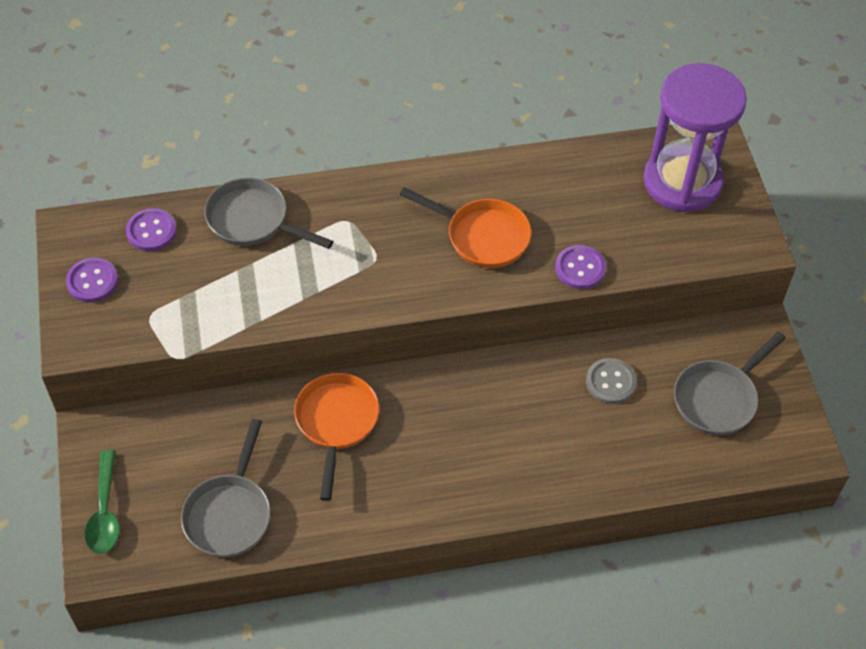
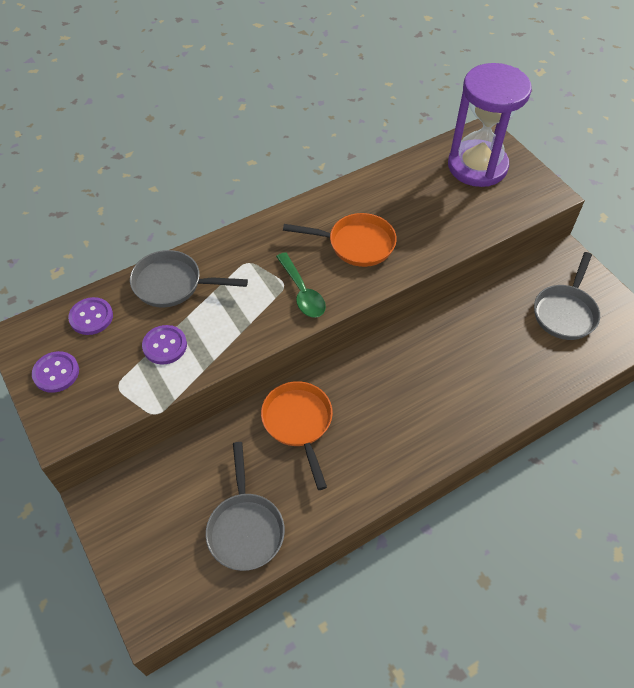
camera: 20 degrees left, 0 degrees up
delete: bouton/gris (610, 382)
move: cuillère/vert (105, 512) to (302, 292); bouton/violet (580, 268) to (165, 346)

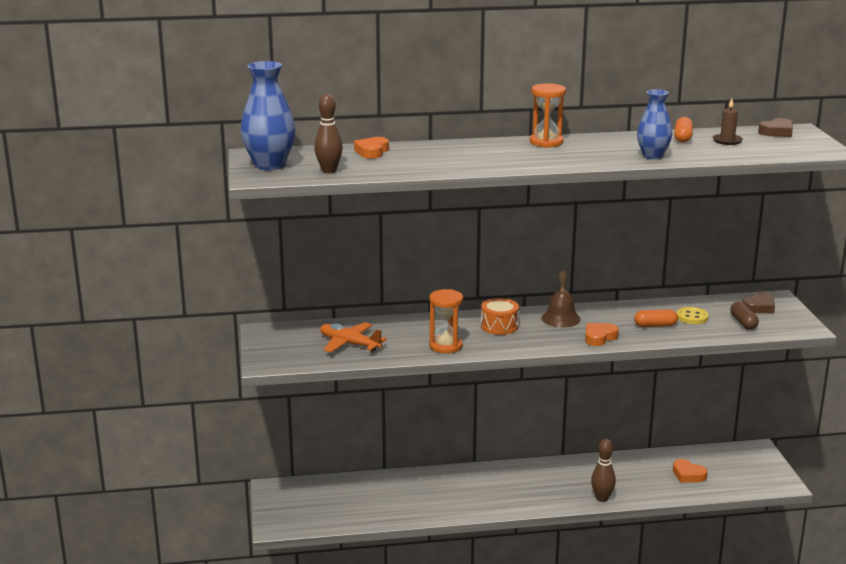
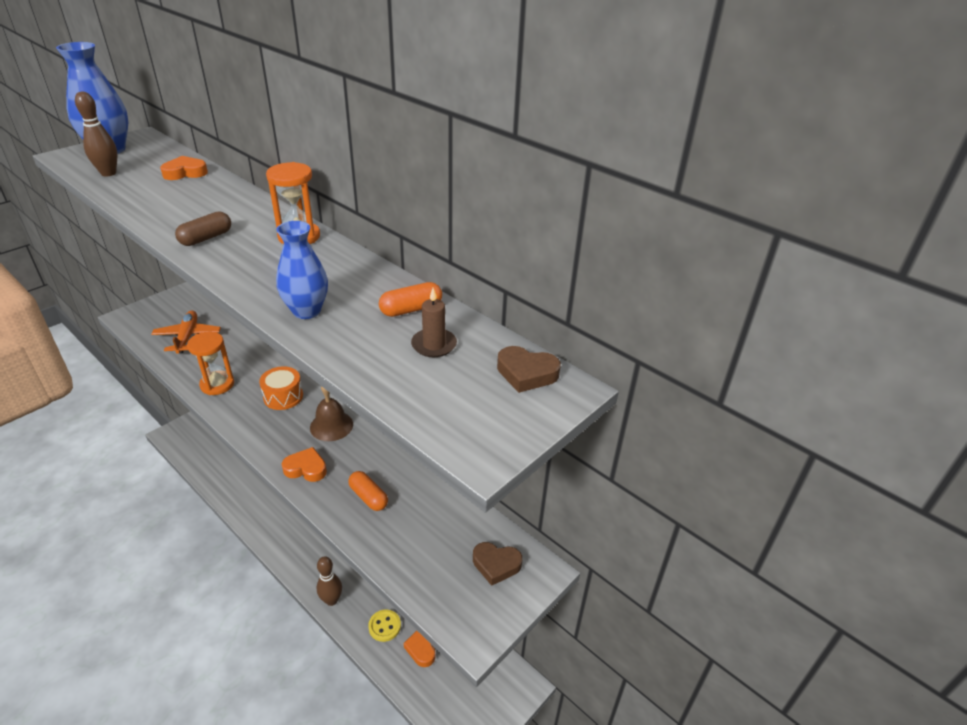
camera: 50 degrees right, 15 degrees up
move: bouton/jaune (692, 317) to (384, 626); gélule/marron (743, 323) to (206, 238)

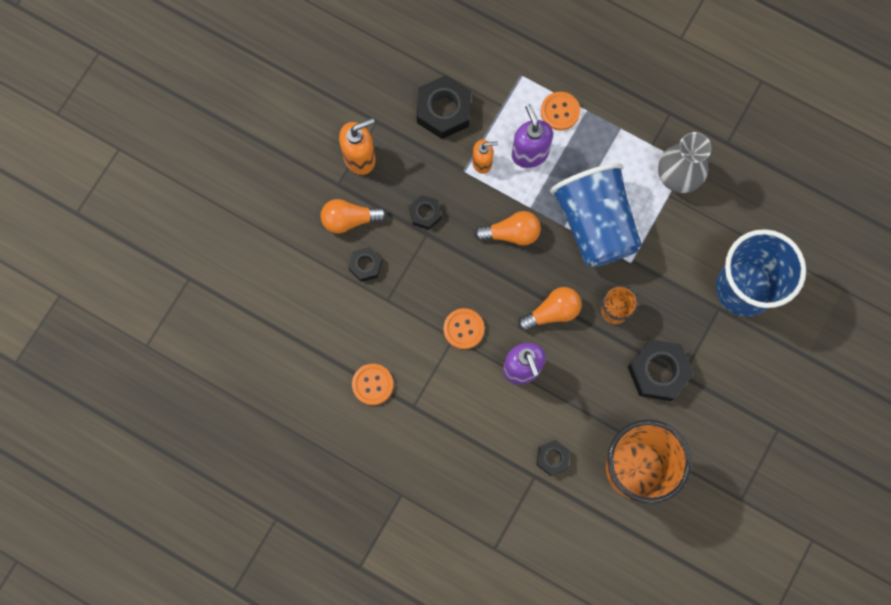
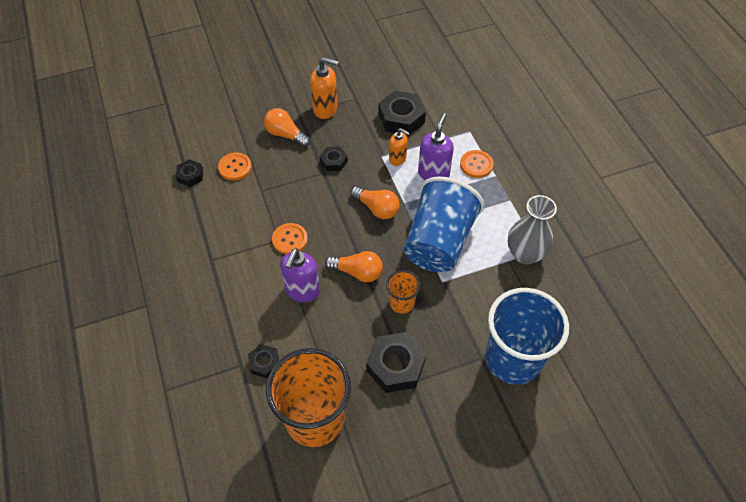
camera: 40 degrees right, 20 degrees down
move: écrou/noir (365, 265) to (190, 175); bouton/orange (372, 384) to (235, 167)

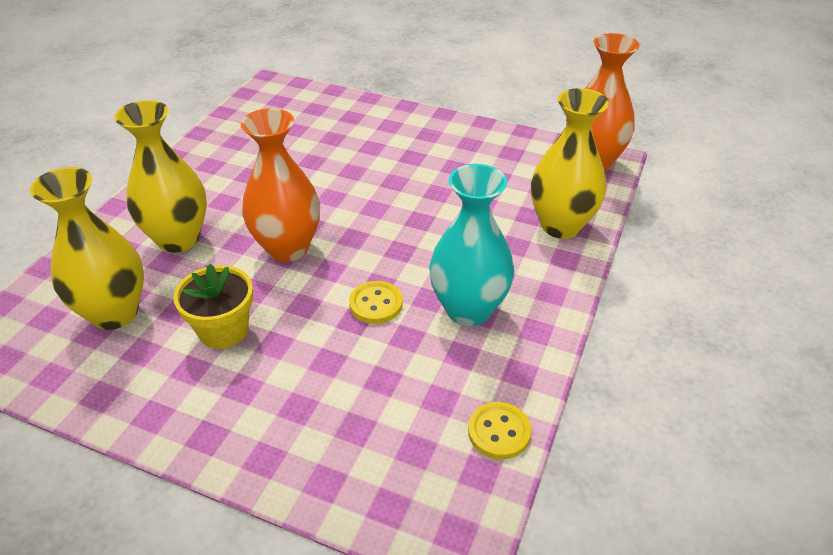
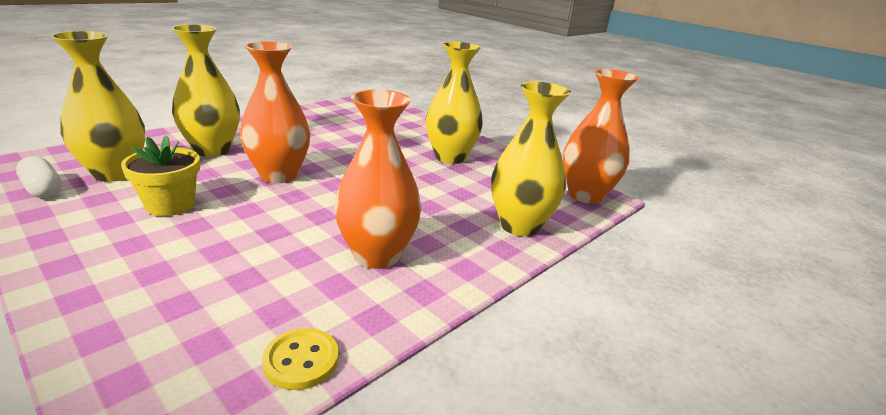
camera: 20 degrees right, 15 degrees down
delete: bouton/jaune (376, 304)
insert: gélule/blanc (43, 189); vase/jaune (450, 157)
recolor: vase/turquoise (468, 309) to vase/orange (377, 255)

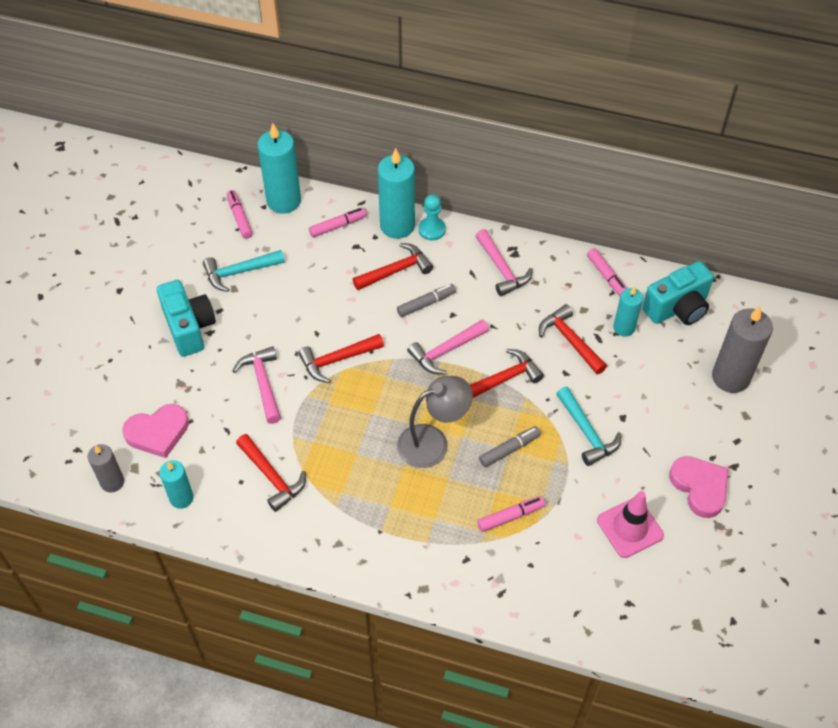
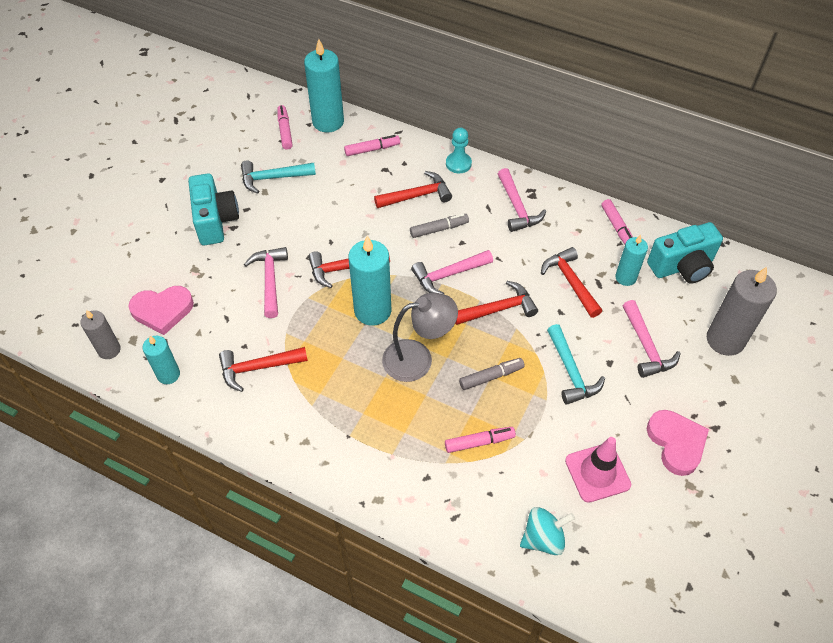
camera: 10 degrees right, 0 degrees up
insert: toupie/turquoise (543, 538); marteau/rose (646, 347)
move: bougie/turquoise (397, 226) to (372, 310)
rotate: marteau/rouge (272, 477) = (257, 368) 105 degrees clockwise

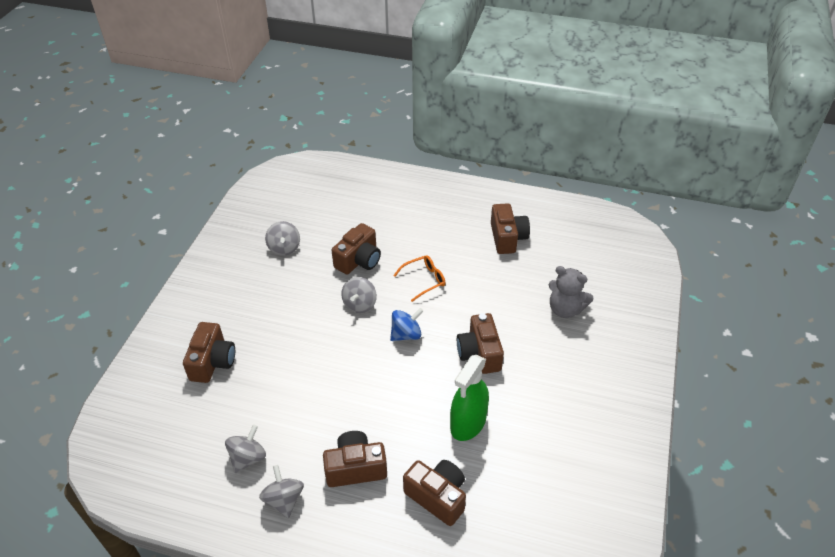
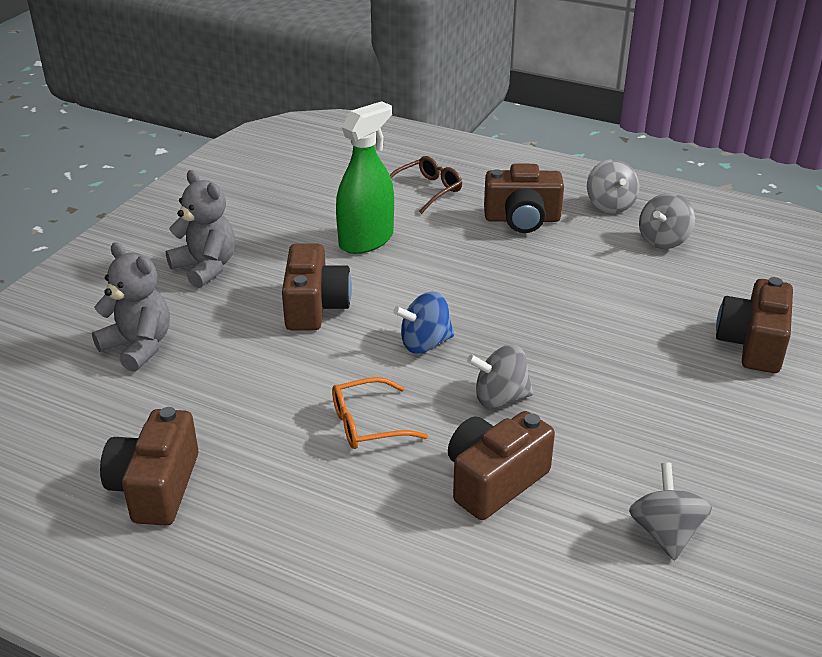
camera: 170 degrees left, 10 degrees down
insert: ours en peluche/gris (206, 267)
replace: appareil photo/marron (437, 497) to lunettes/marron (427, 190)
rotate: toupie/gris (360, 304) = (500, 397) 120 degrees counterclockwise

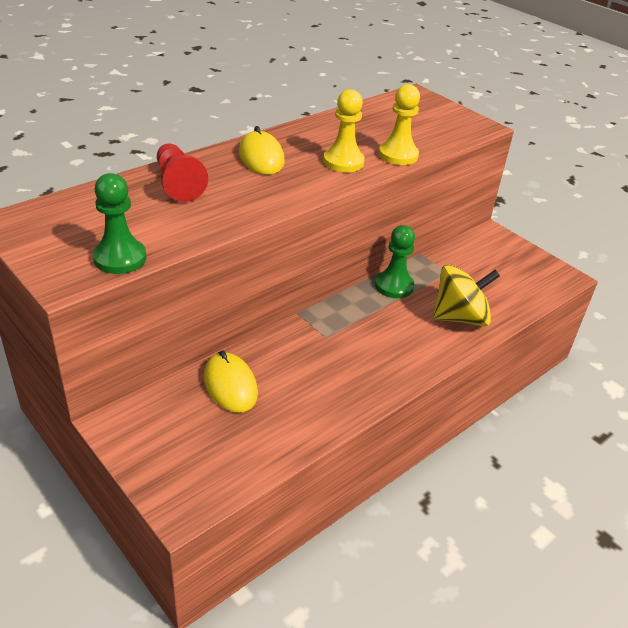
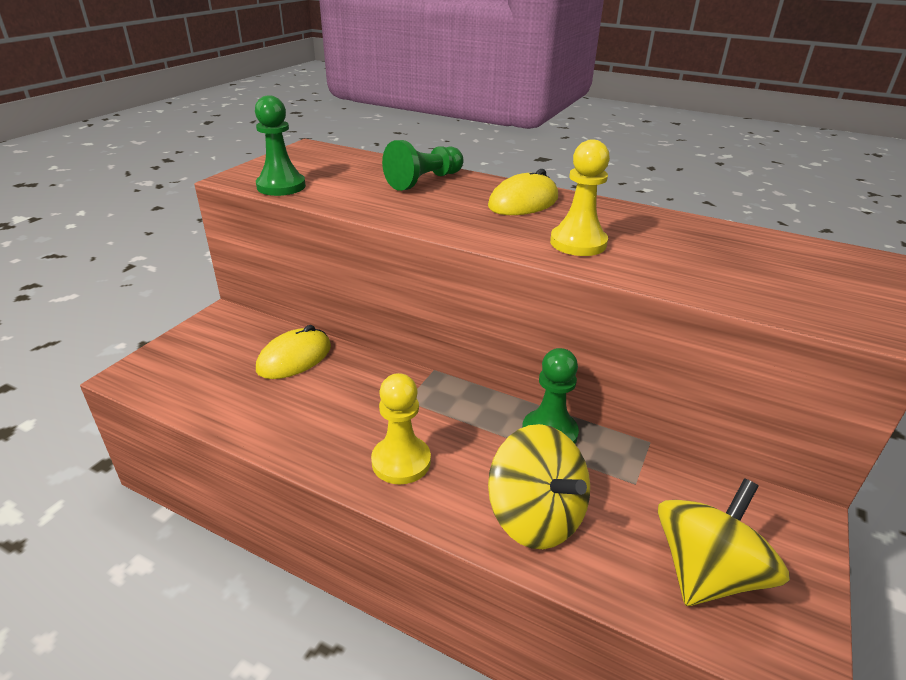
camera: 70 degrees right, 5 degrees down
insert: toupie/jaune (706, 572)
move: pion/jaune (398, 155) to (401, 461)
recolor: pion/rouge (178, 184) to pion/vert (424, 181)

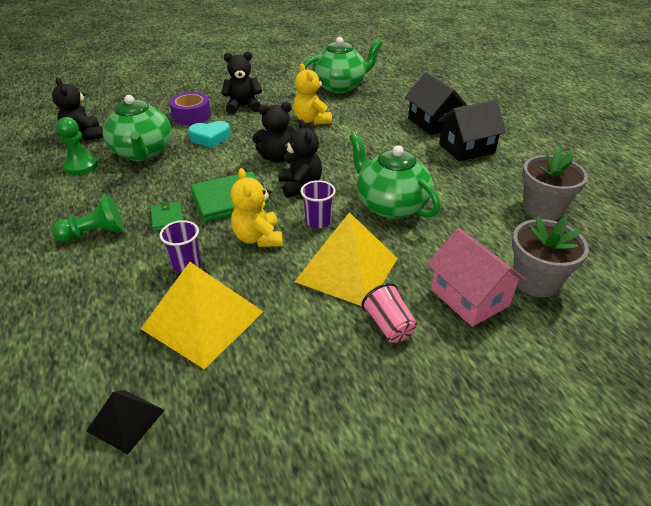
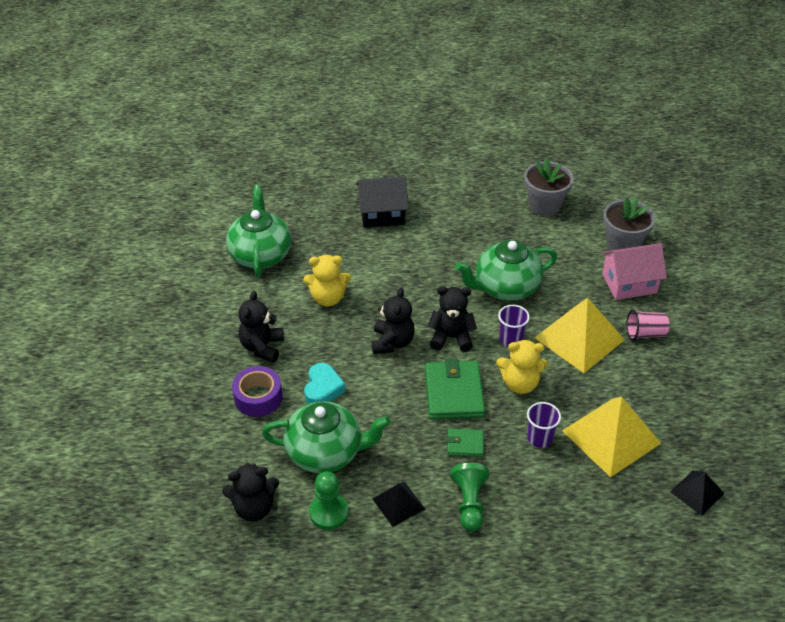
camera: 70 degrees left, 5 degrees up
delete: maison/noir (466, 148)
insert: pyramide/noir (398, 503)

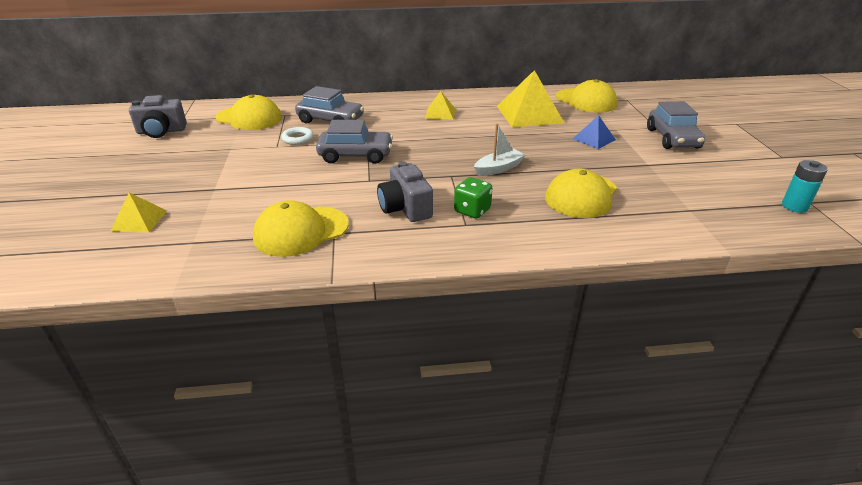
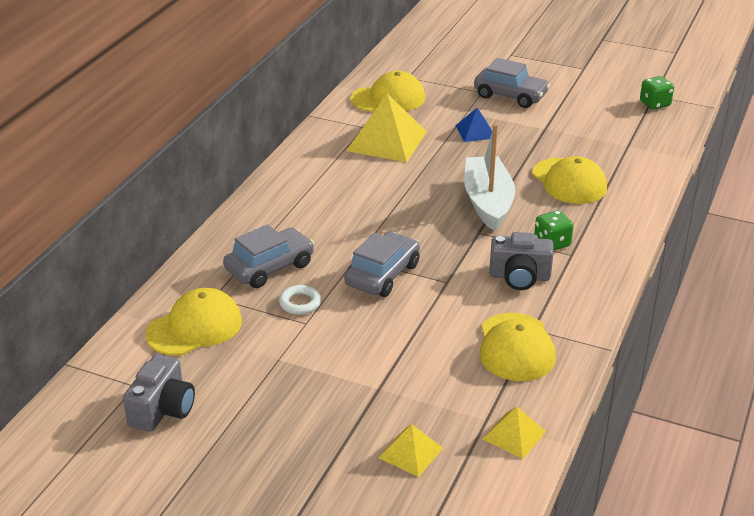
camera: 60 degrees left, 0 degrees up
move: pyramide/jaune (440, 113) to (514, 435)
replace: pile/turquoise (794, 206) to dé/vert (655, 104)
resize: bateau/blanc (498, 168) = (488, 202) x1.80

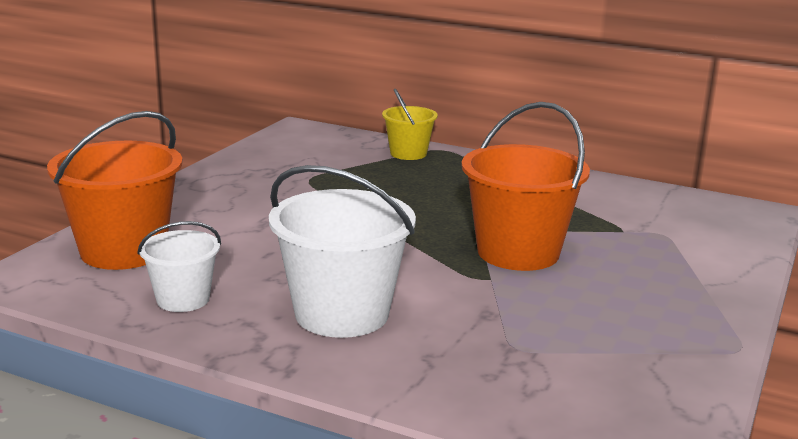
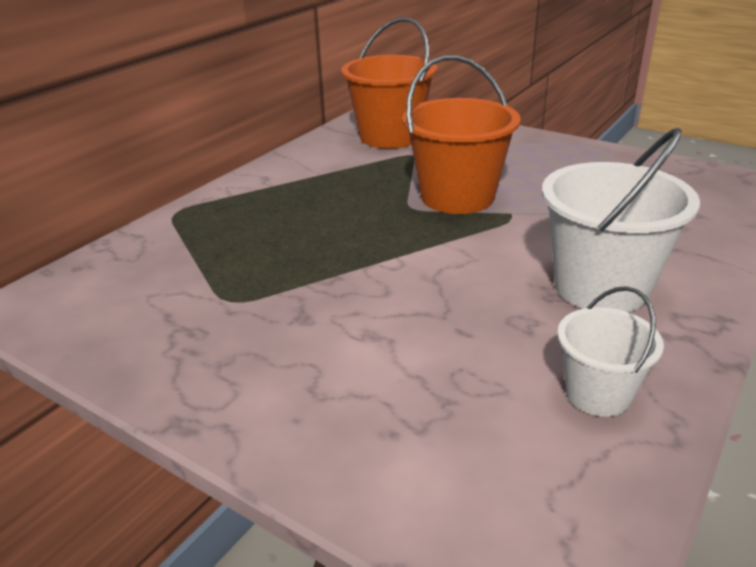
camera: 80 degrees left, 10 degrees up
delete: seau/jaune (408, 153)
move: seau/orange (123, 251) to (390, 137)

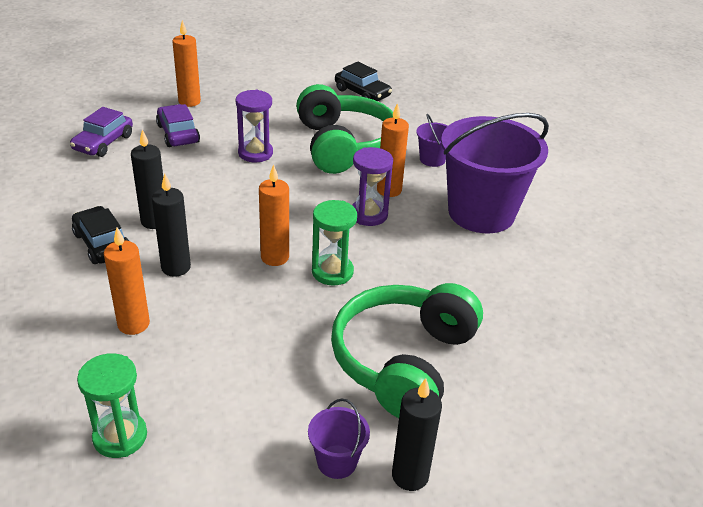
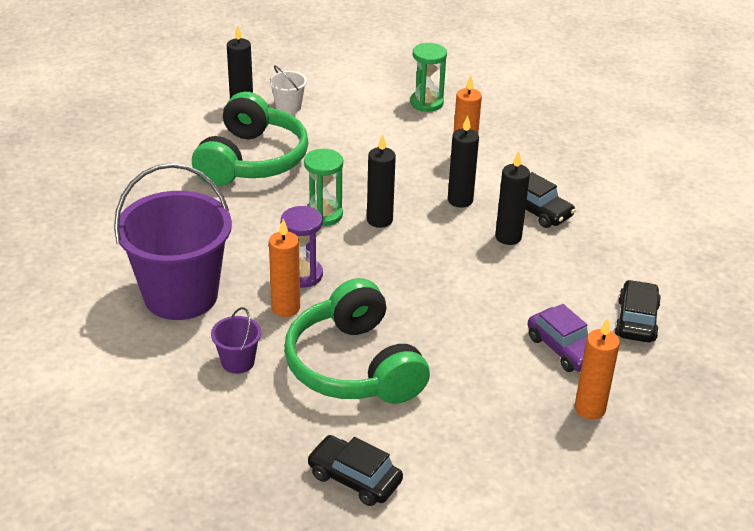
camera: 170 degrees right, 0 degrees up
delete: sablier/violet (255, 153)
recolor: voiture/violet (103, 143) to voiture/noir (636, 320); bougie/orange (275, 257) to bougie/noir (379, 220); seau/violet (337, 461) to seau/blanc (288, 107)

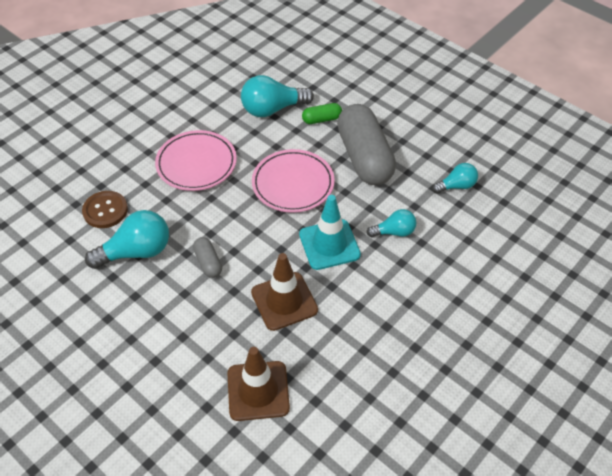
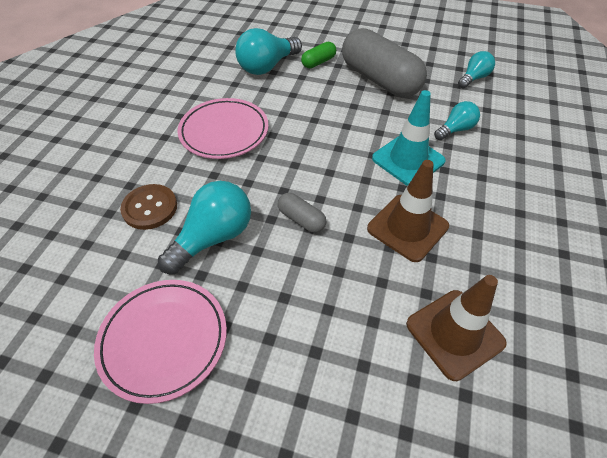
camera: 25 degrees left, 0 degrees up
move: assiette/rose (293, 184) to (164, 340)

